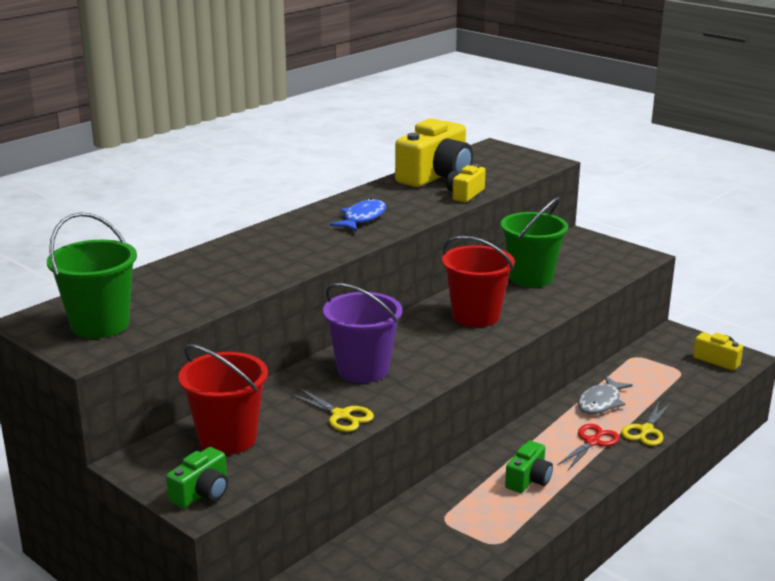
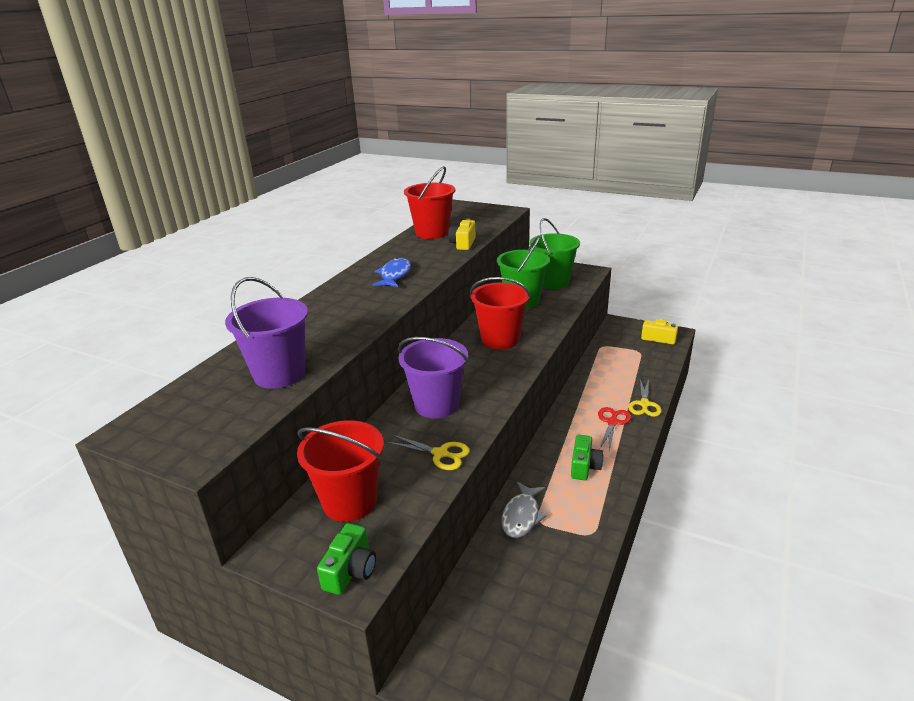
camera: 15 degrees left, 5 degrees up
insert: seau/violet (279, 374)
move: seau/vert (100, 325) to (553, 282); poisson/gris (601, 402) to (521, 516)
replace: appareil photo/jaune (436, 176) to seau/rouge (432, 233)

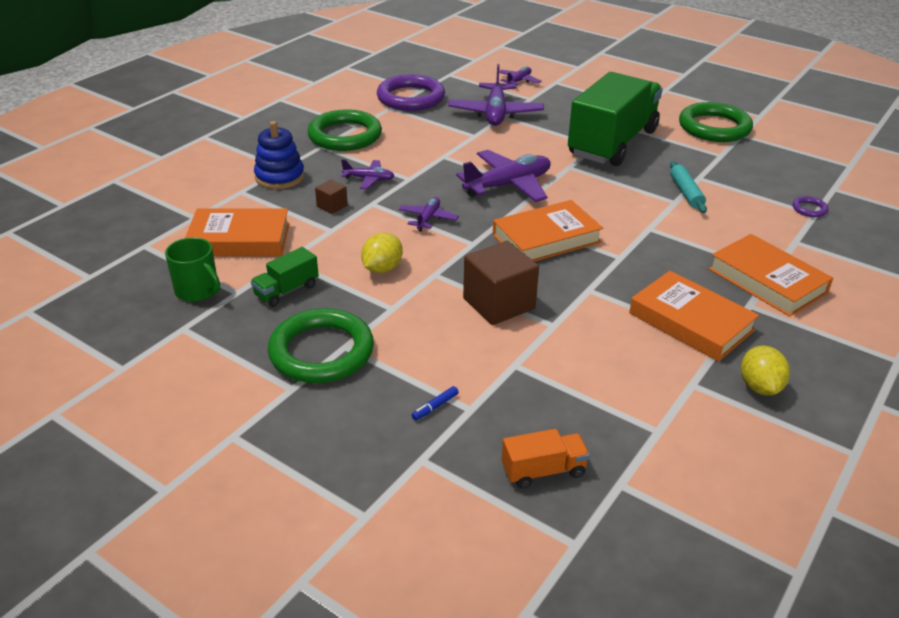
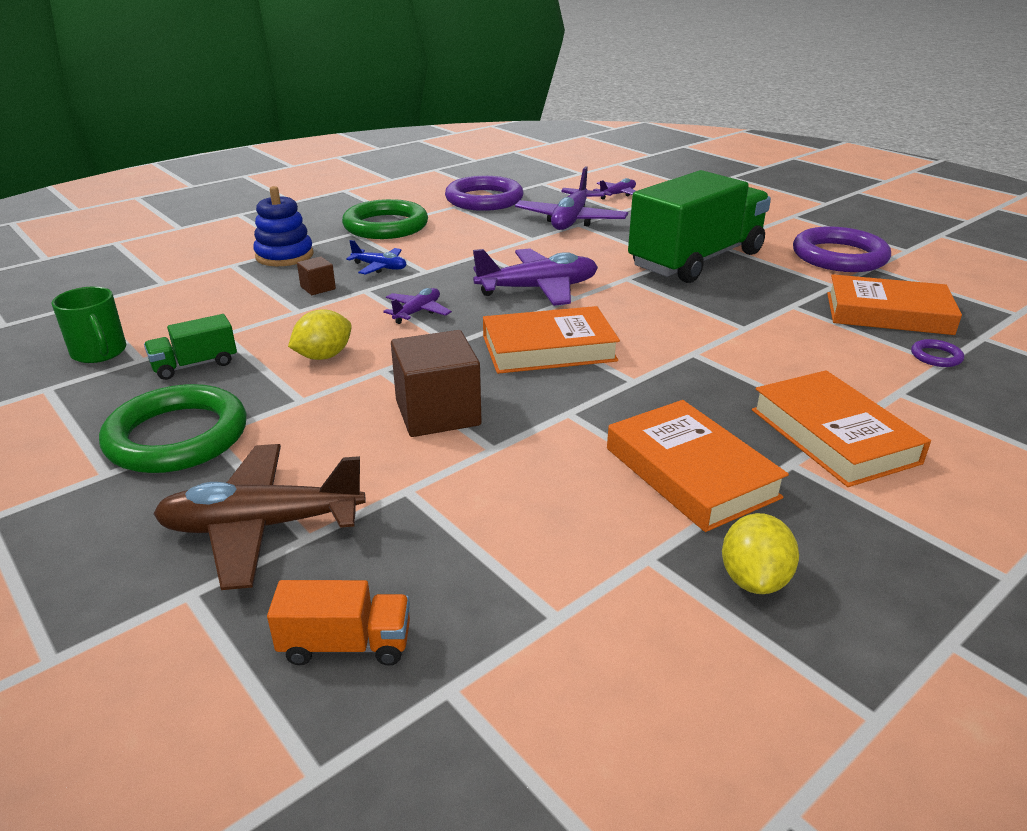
camera: 15 degrees right, 5 degrees down
delete: rouleau à pâtisserie/turquoise (686, 193)
move: livre/orange (239, 239) to (888, 313)
replace: feutre/bleu (435, 407) to avion/marron (262, 526)
recolor: avion/violet (369, 179) to avion/bleu (380, 267); anneau/vert (714, 127) to anneau/violet (839, 256)

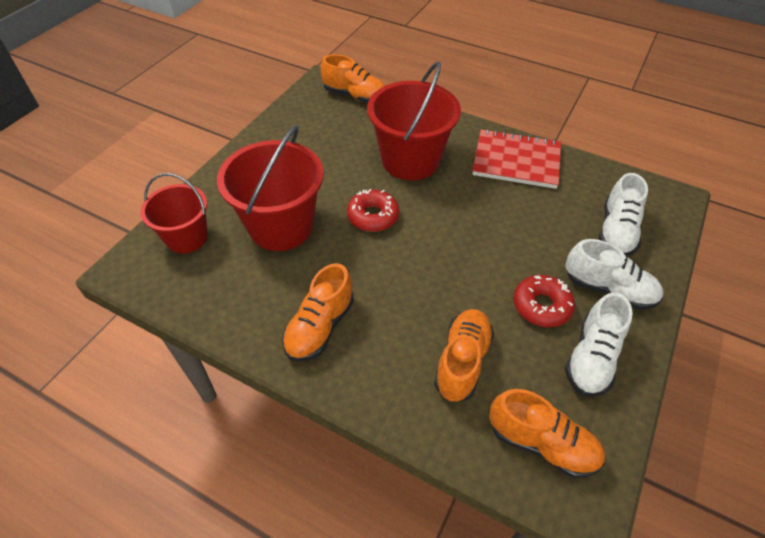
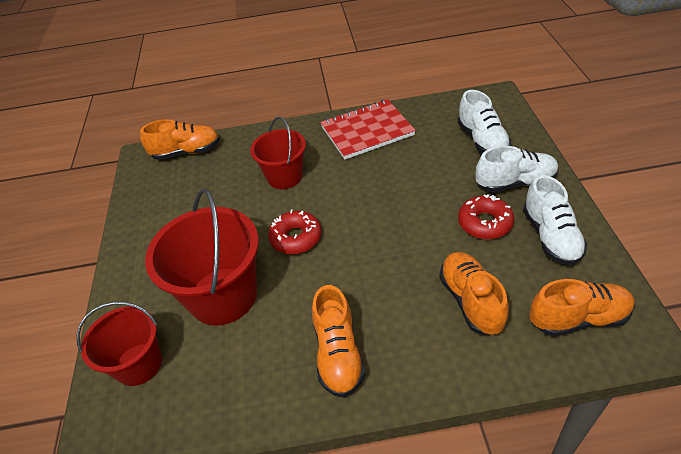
camera: 30 degrees left, 5 degrees down
resize: seau/rouge (410, 160) = (285, 177) x0.63

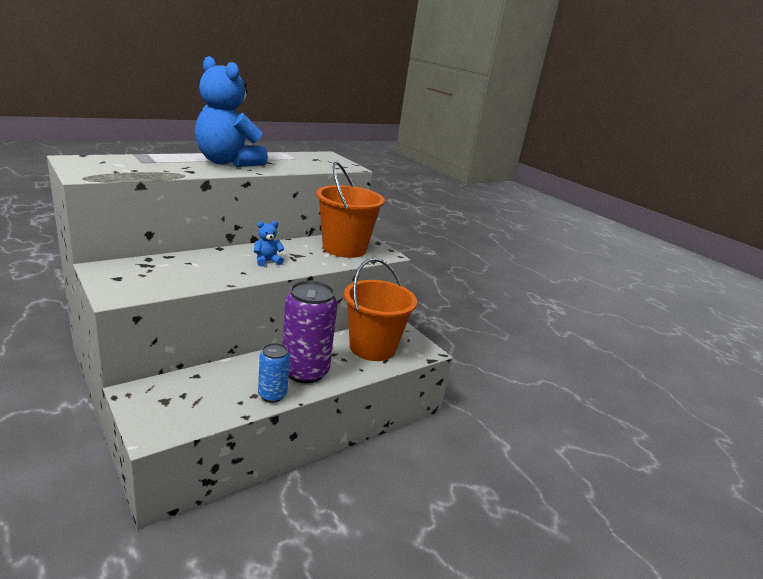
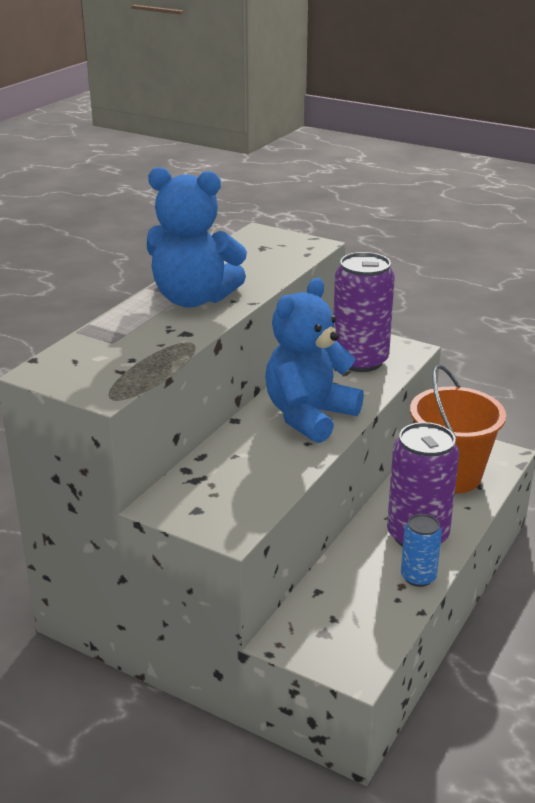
camera: 20 degrees left, 5 degrees up
replace: seau/orange (344, 248) to canette/violet (360, 361)
resize: ours en peluche/bleu (267, 261) = (309, 416) x2.46

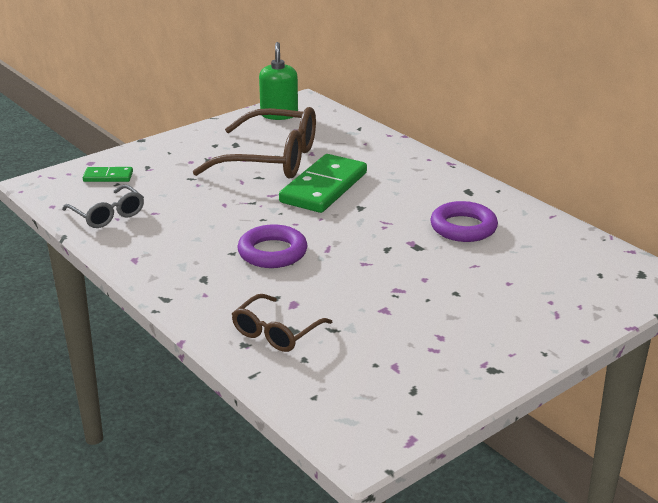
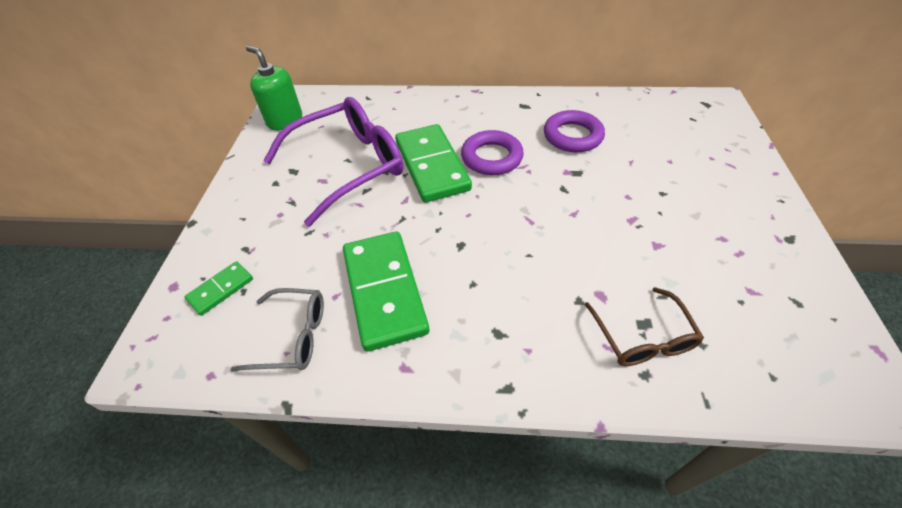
camera: 45 degrees left, 20 degrees up
insert: domino/vert (384, 291)
move: anneau/violet (272, 252) to (491, 157)
recolor: lunettes/marron (271, 159) to lunettes/violet (348, 166)

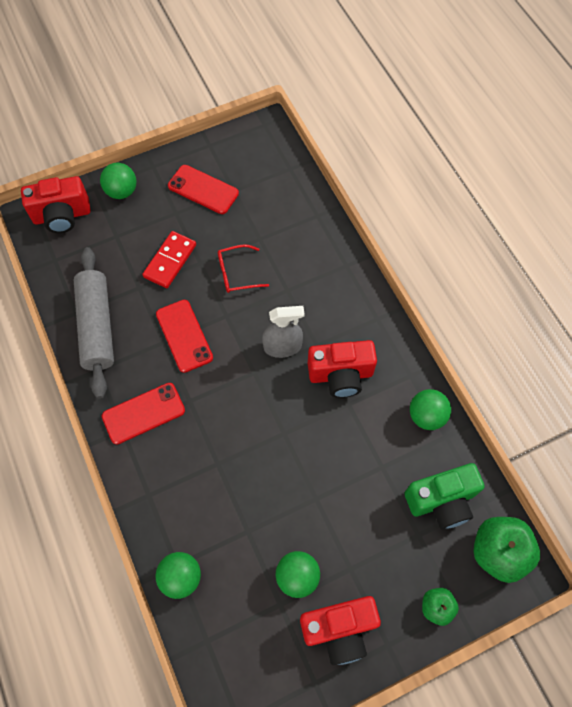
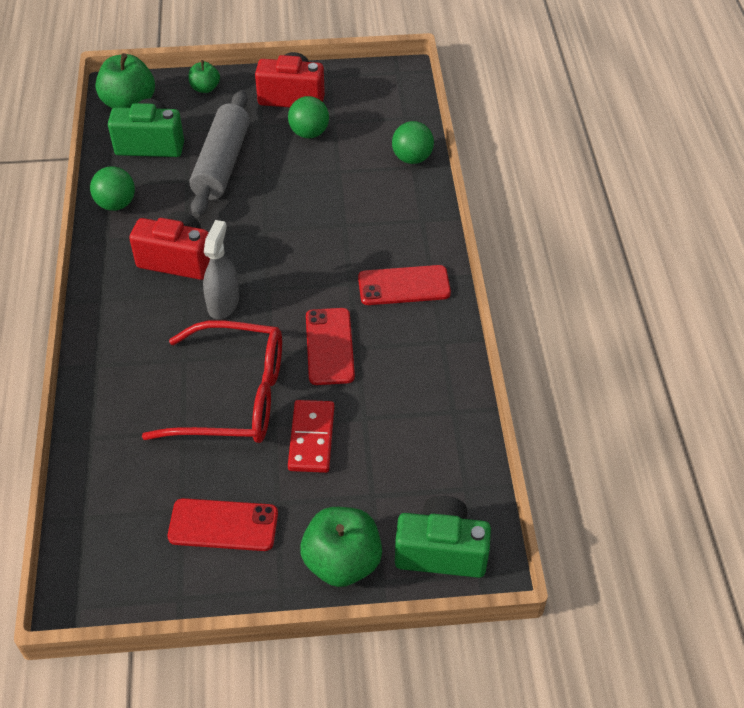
camera: 160 degrees left, 15 degrees down
move: rouleau à pâtisserie/gris (97, 326) to (221, 164)
replace: balle/vert (122, 191) to pomme/vert (342, 562)
recolor: appareil photo/rouge (62, 216) to appareil photo/vert (441, 551)
rotate: domino/rouge (170, 261) = (312, 438) 45 degrees counterclockwise; téléphone/rouge (203, 189) = (223, 525) 45 degrees counterclockwise; vaporisateur/gris (282, 346) = (223, 303) 90 degrees clockwise
resize: lunettes/rouge (236, 273) = (234, 396) x2.07

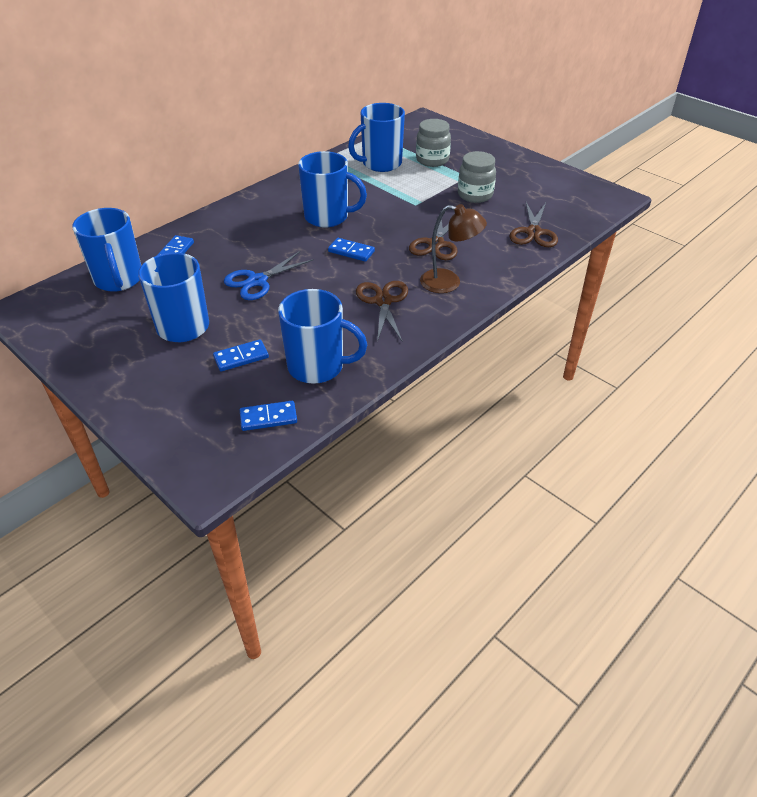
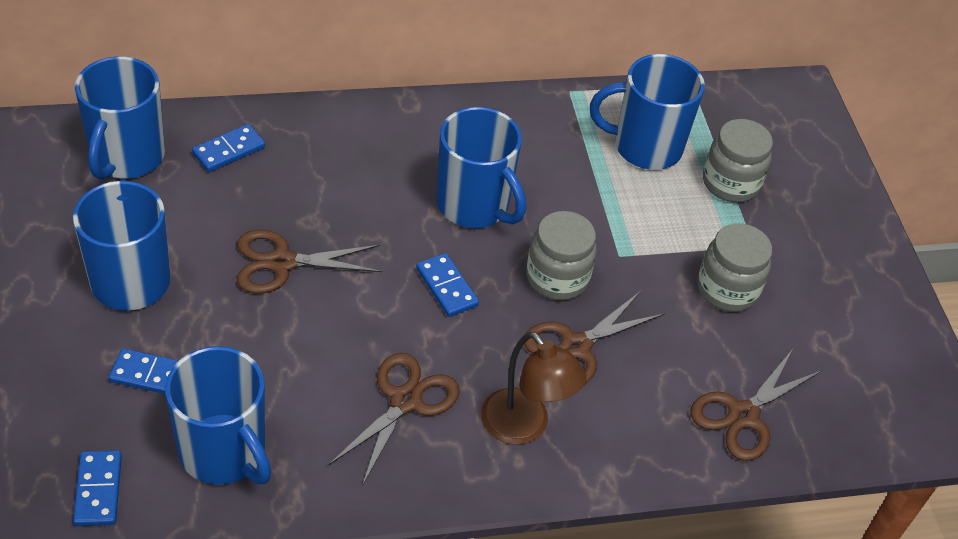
camera: 30 degrees right, 5 degrees up
insert: bocal/gris (557, 278)
recolor: ciseaux/bleu (257, 281) to ciseaux/marron (282, 262)
rotate: domino/bleu (268, 417) = (98, 490) 60 degrees clockwise

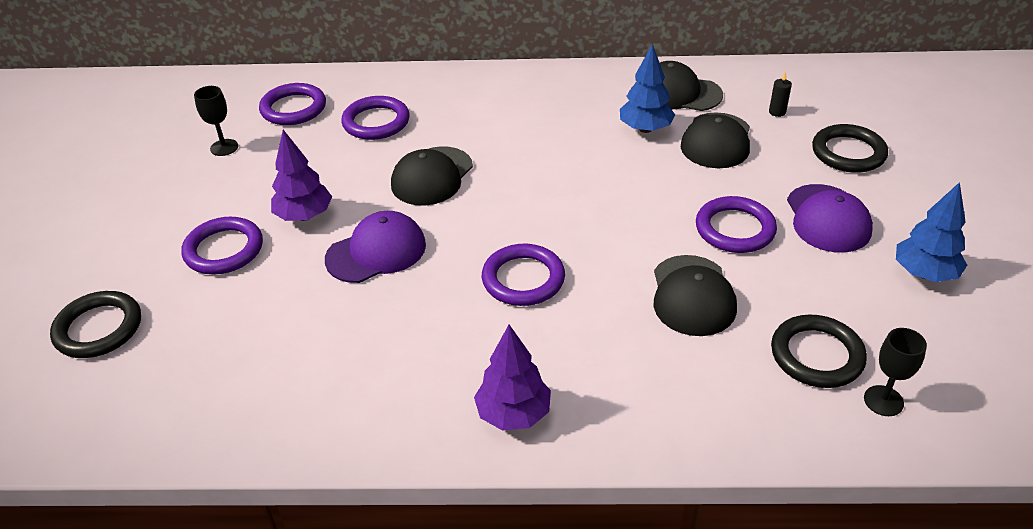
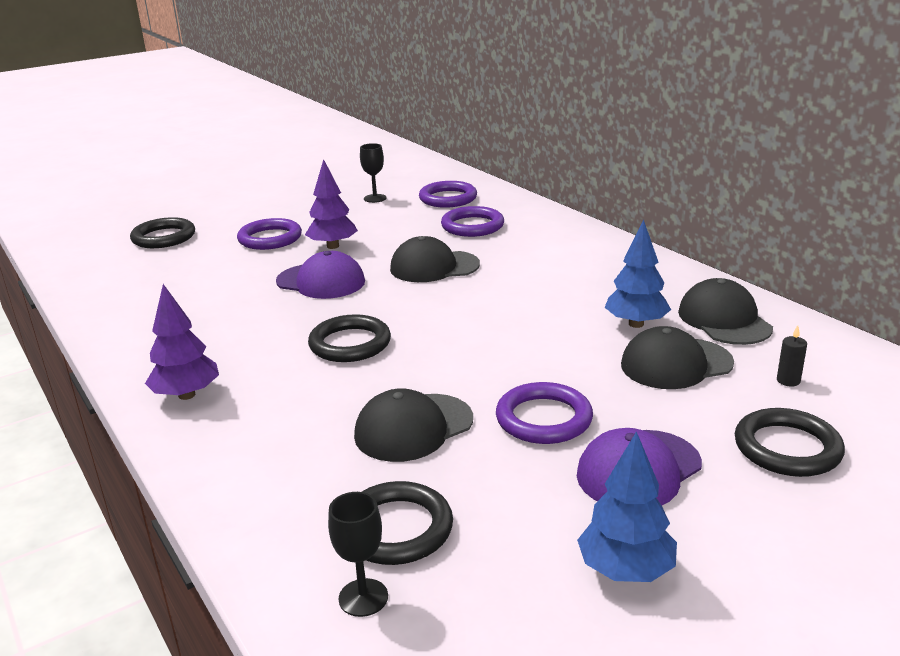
camera: 55 degrees right, 15 degrees down
recolor: anneau/violet (523, 279) to anneau/noir (350, 344)

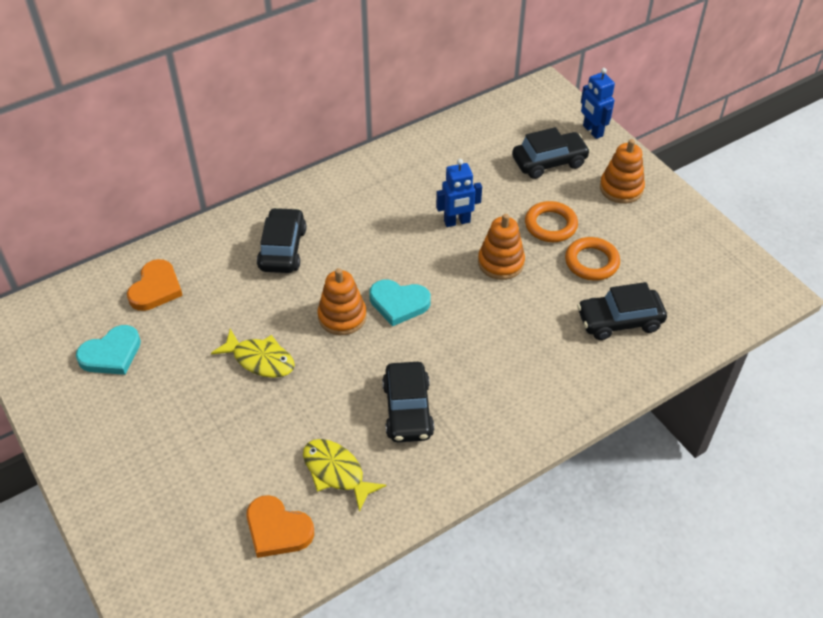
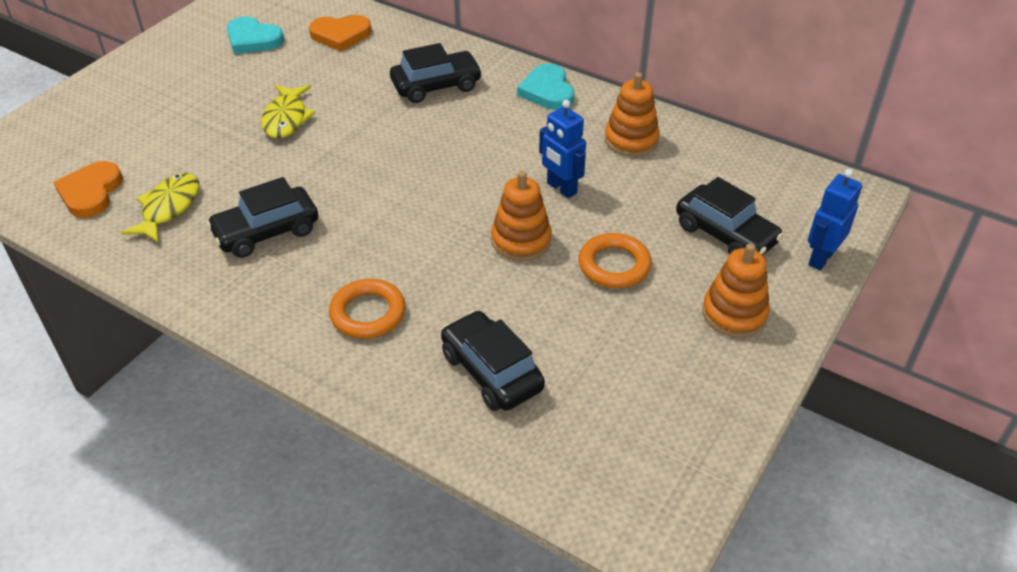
camera: 65 degrees right, 5 degrees down
move: jouet à empiler/orange (342, 316) to (631, 140); cœur/turquoise (399, 303) to (547, 91); anneau/orange (591, 262) to (368, 313)

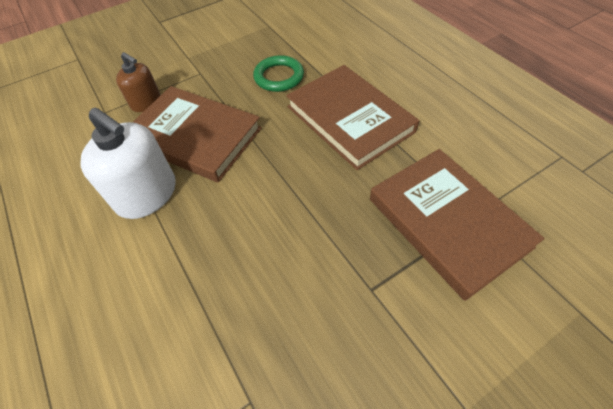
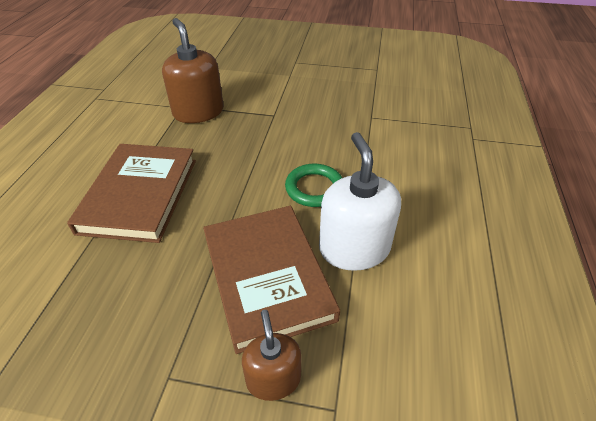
camera: 140 degrees left, 10 degrees down
move: anneau/vert (279, 77) to (314, 188)
replace: livre/marron (448, 222) to distributeur de savon/marron (198, 112)

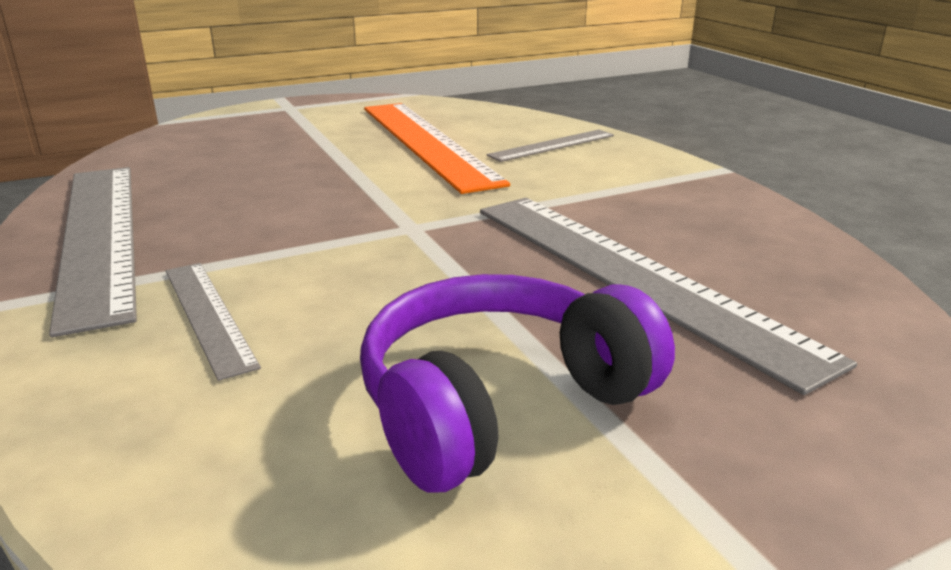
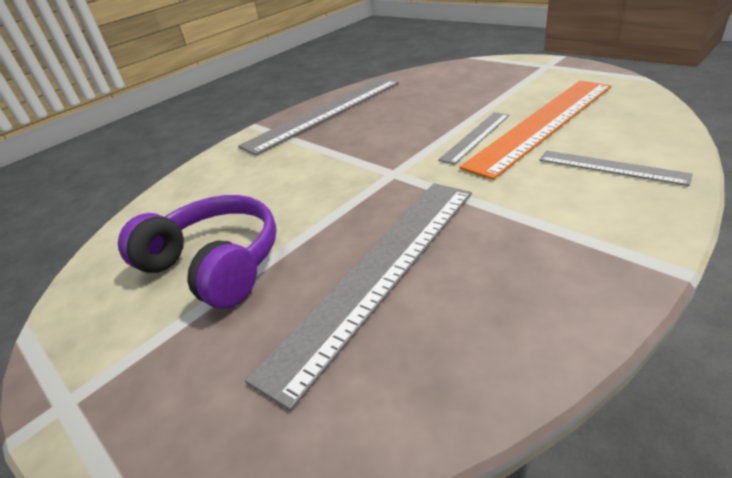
camera: 75 degrees right, 10 degrees up
move: règle/gris (208, 315) to (475, 137)

